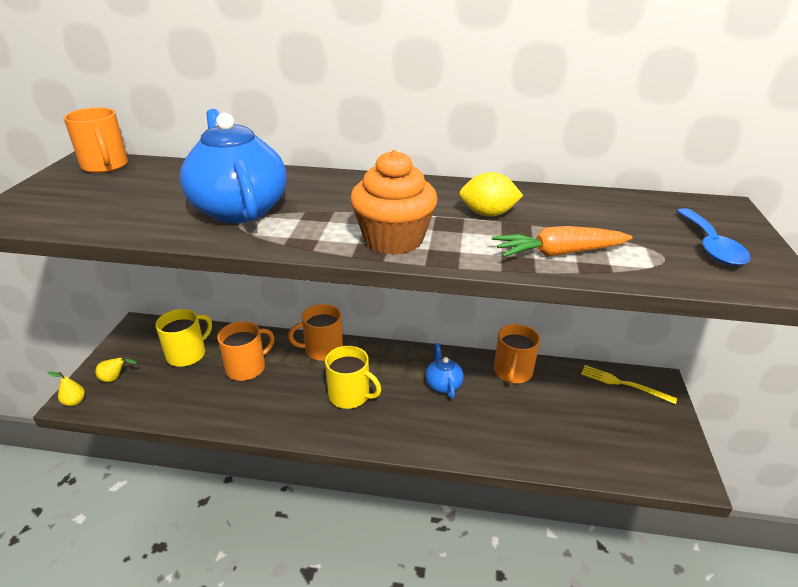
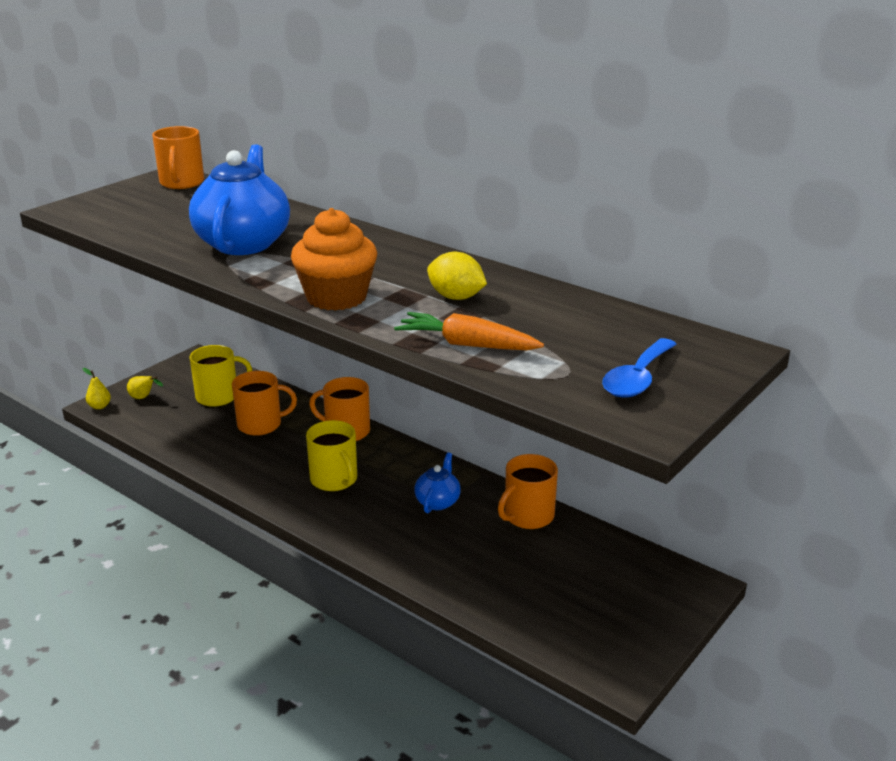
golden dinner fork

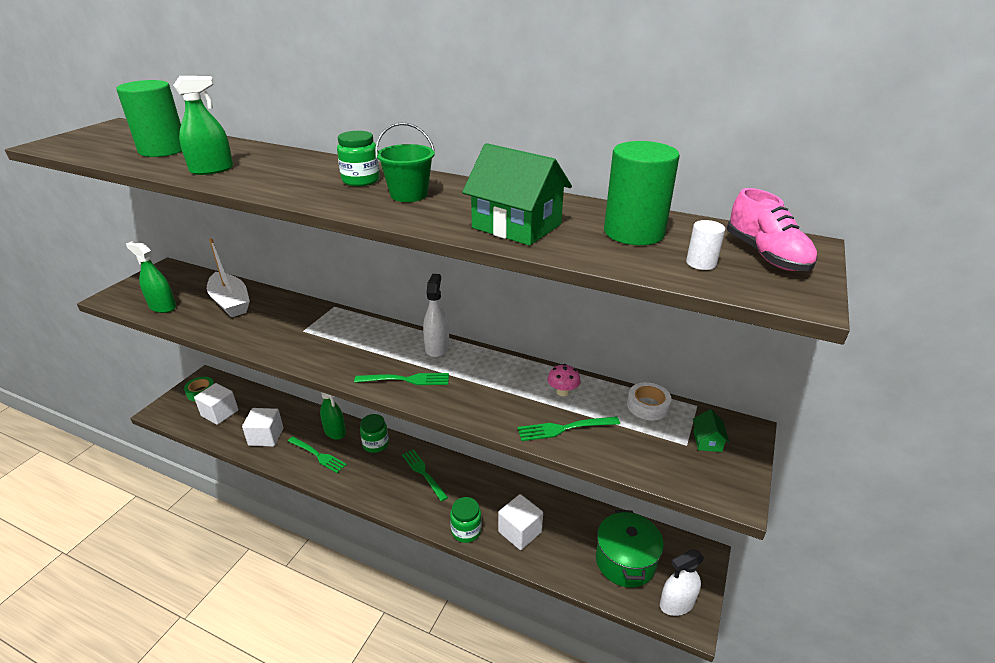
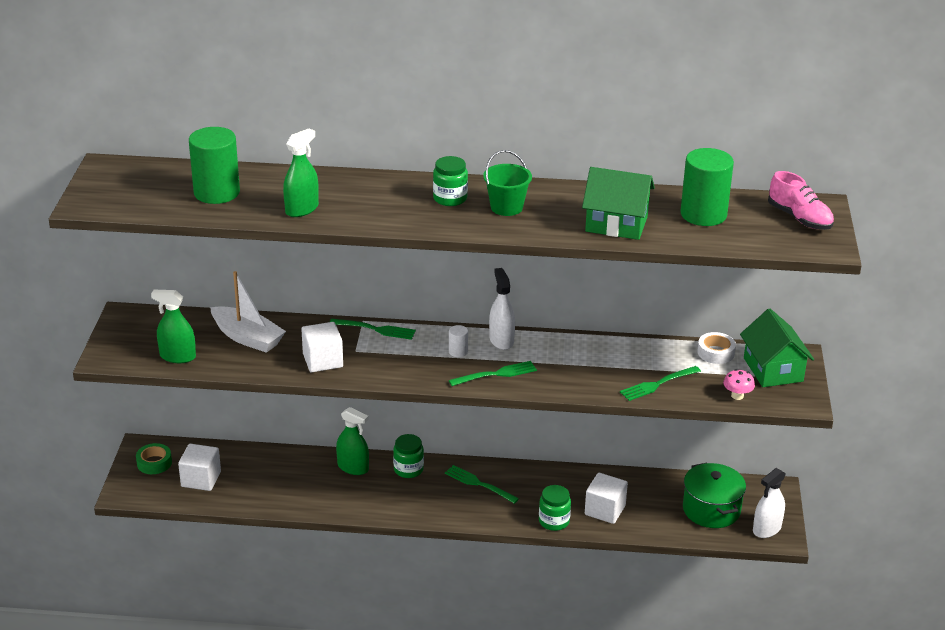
white cube (no. 2 from left)
green dinner fork (no. 1 from left)
white solid cylinder
rosy mushroom
green toy house (no. 2 from left)

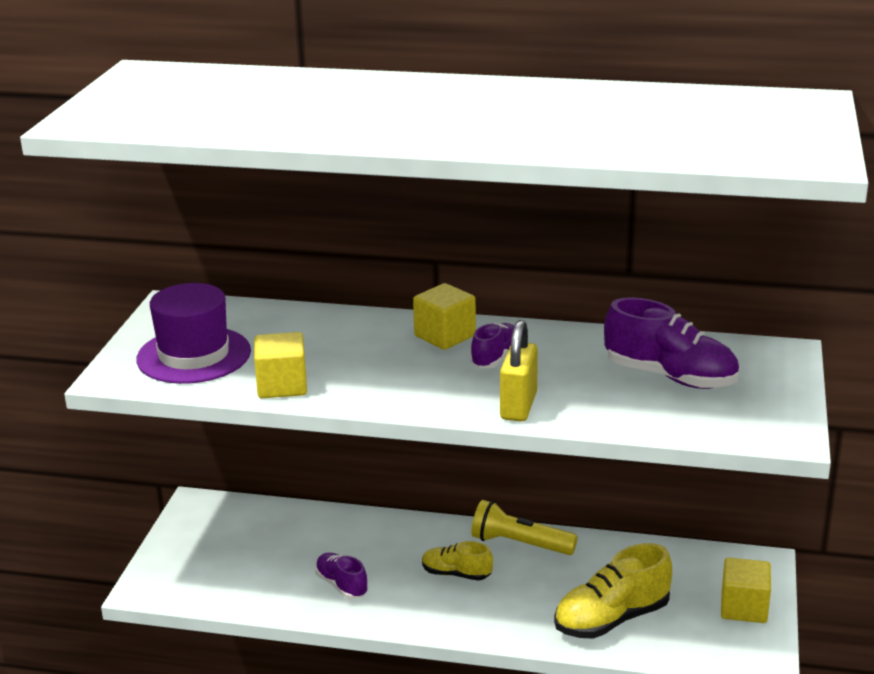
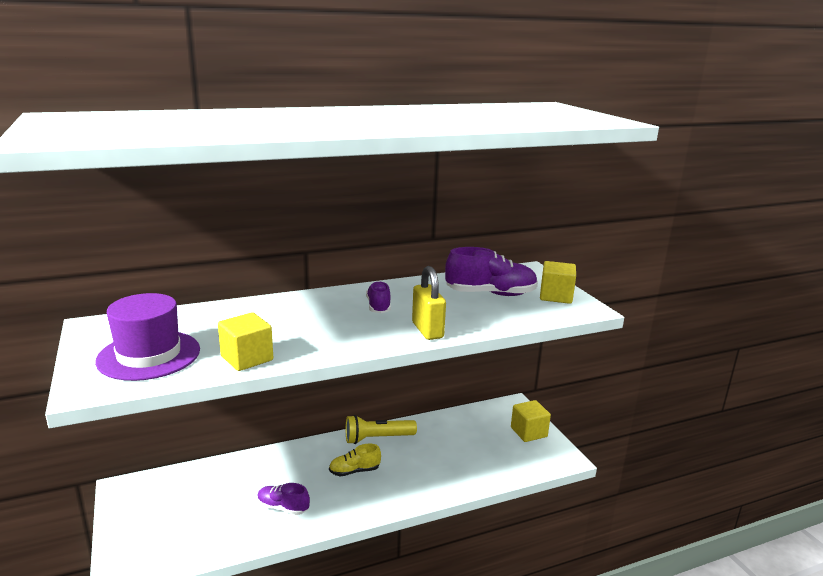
golden cube (no. 3 from left)
golden shoe (no. 2 from left in the first image)

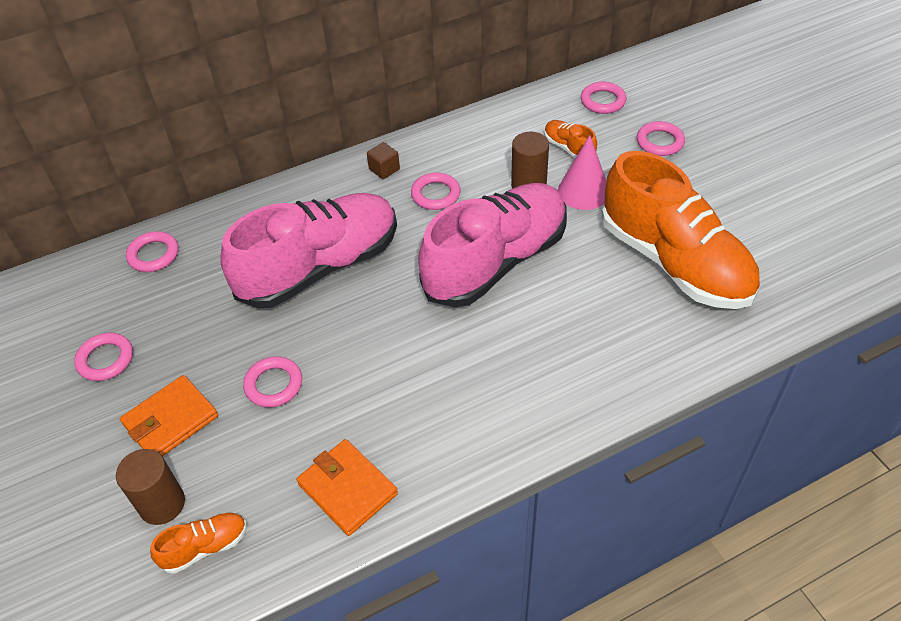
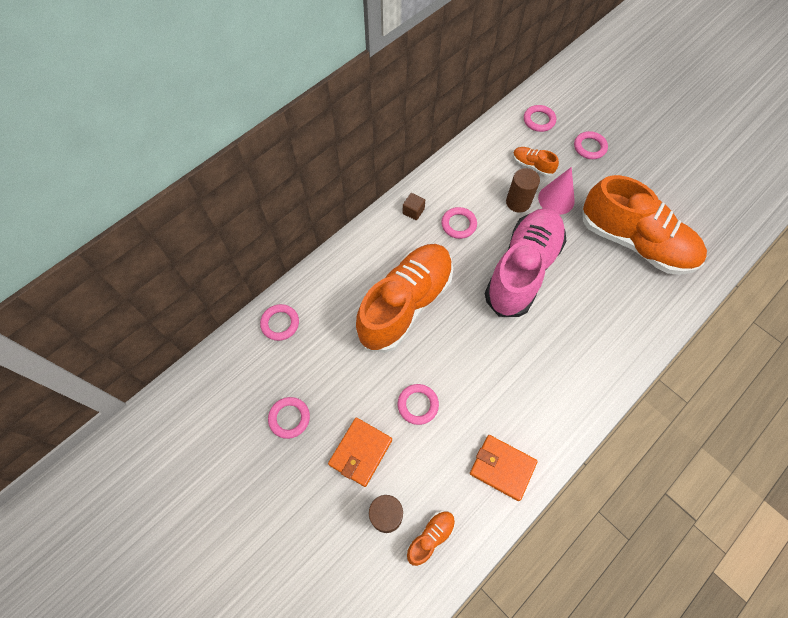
orange-coloured shoe (no. 1 from left)

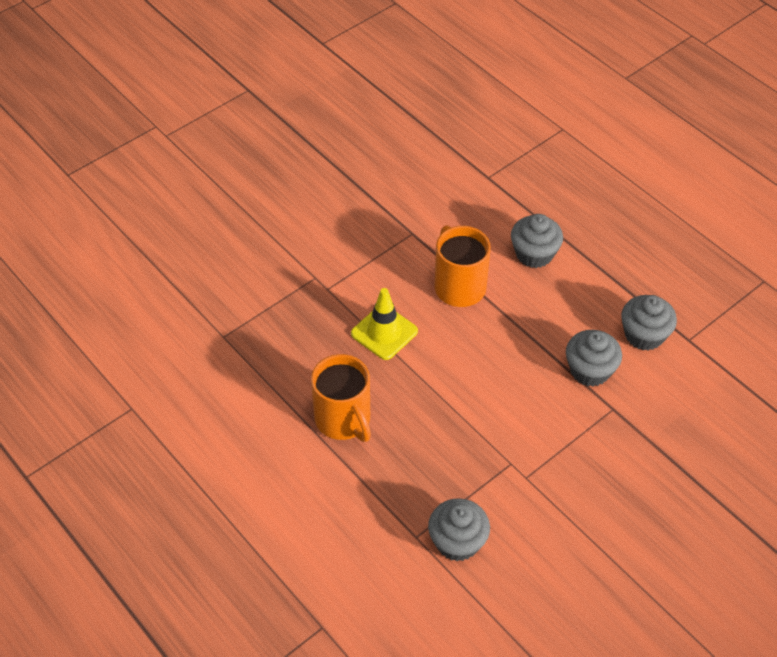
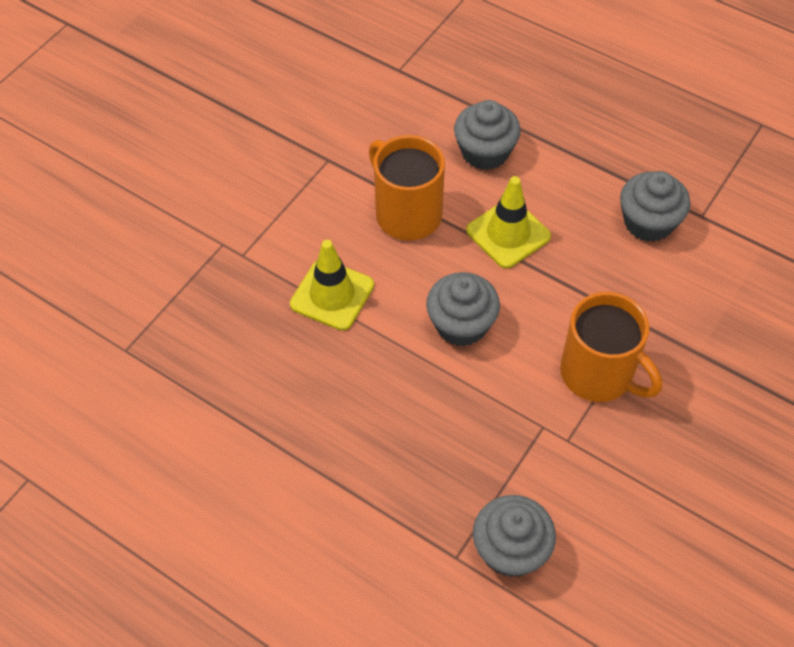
grey muffin (no. 1 from left)
golden traffic cone (no. 2 from left)
orange-coloured coffee mug (no. 2 from left)

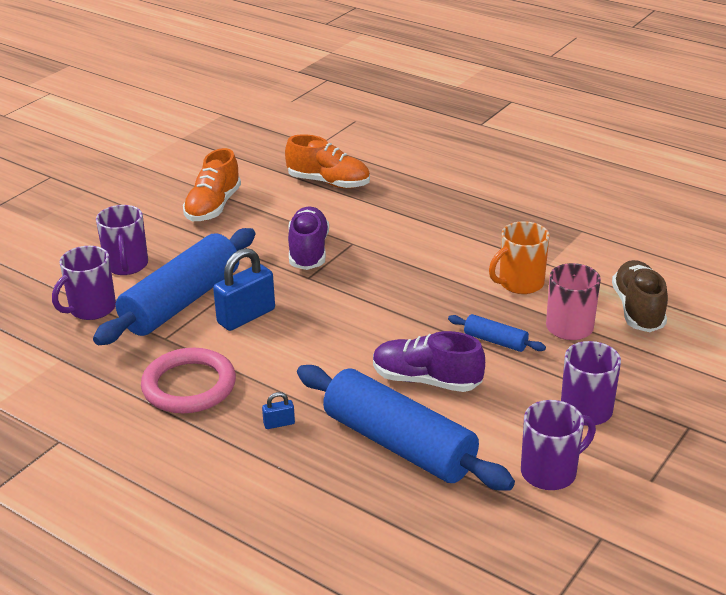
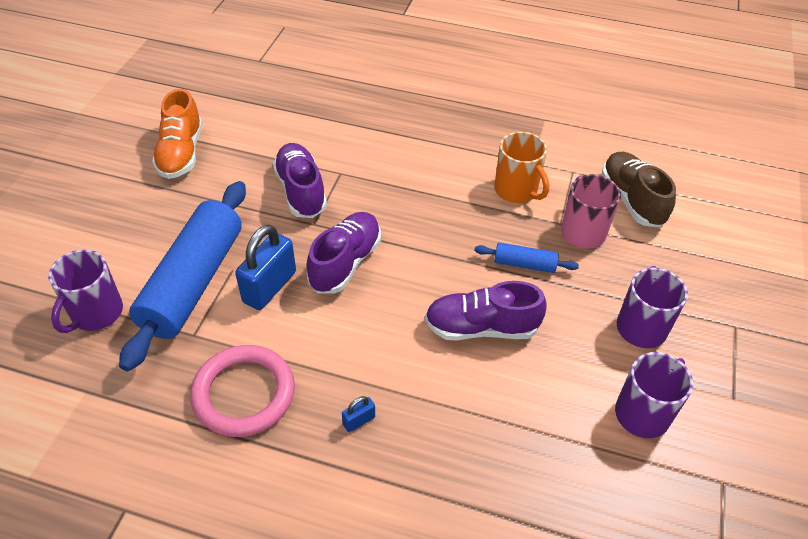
royal purple shoe (no. 2 from left)
orange-coloured coffee mug
royal purple coffee mug (no. 2 from left in the first image)
orange-coloured shoe (no. 2 from left in the first image)
blue rolling pin (no. 2 from left in the first image)

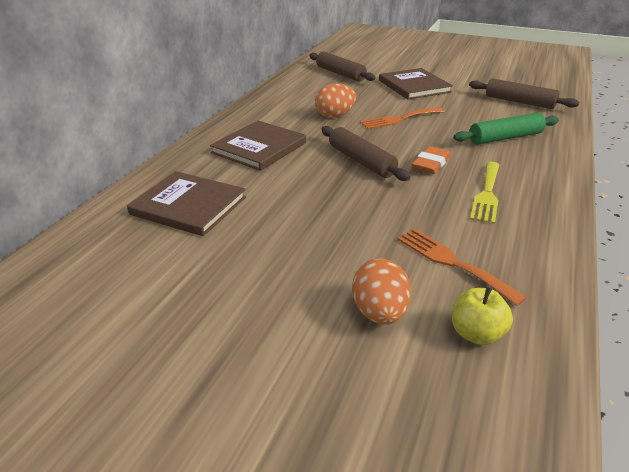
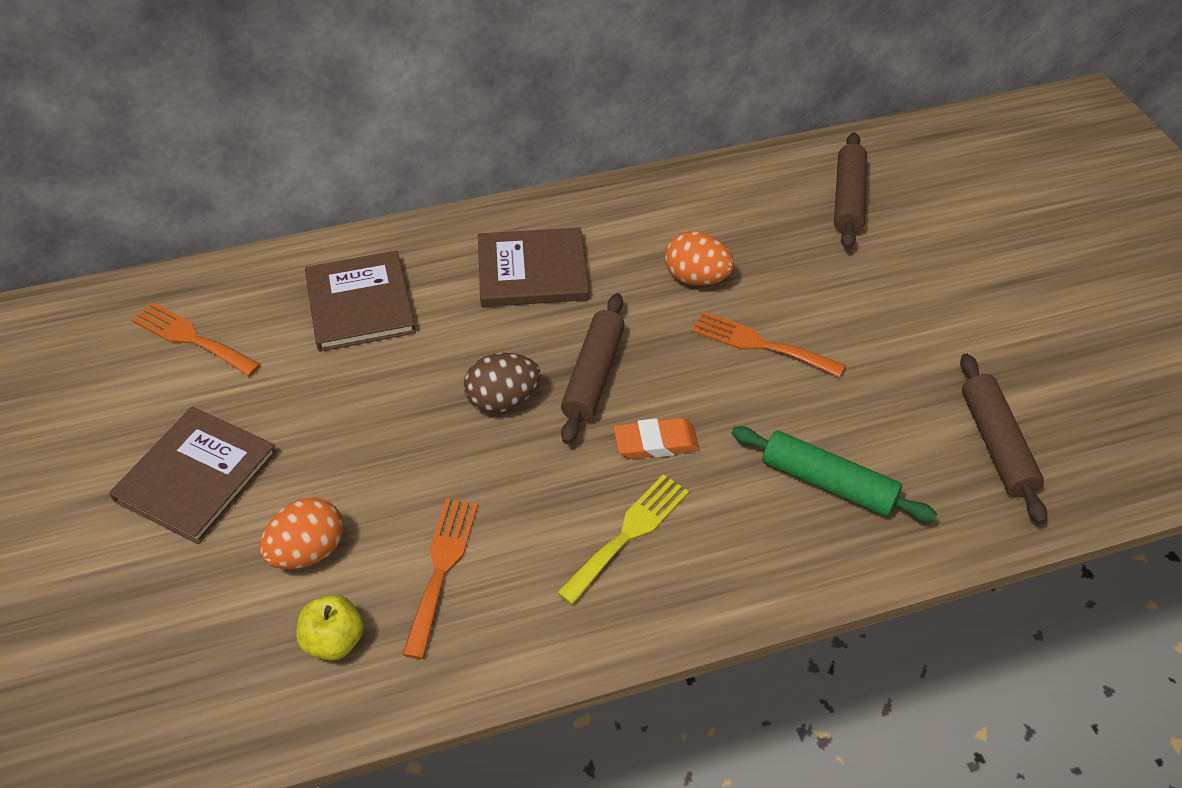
russet hardcover (no. 1 from left)
orange-coloured dinner fork (no. 1 from left)
russet egg shape
golden dinner fork

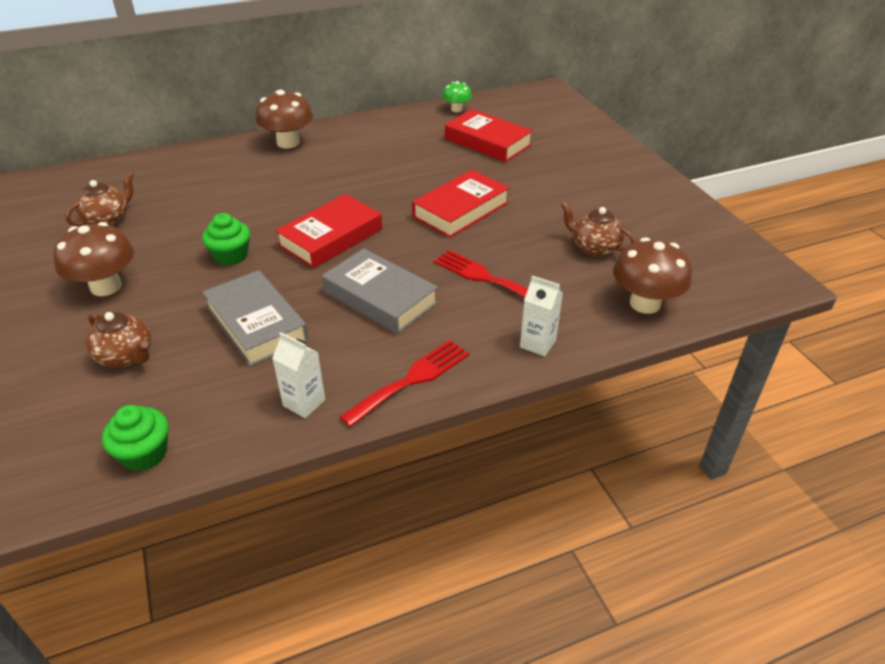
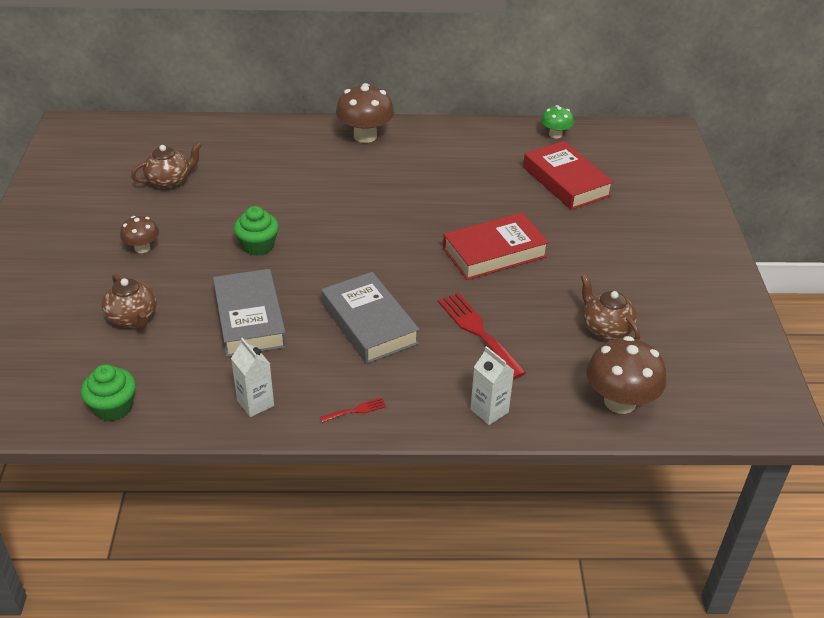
russet mushroom (no. 1 from left)
crimson dinner fork (no. 1 from left)
crimson hardcover (no. 1 from left in the first image)

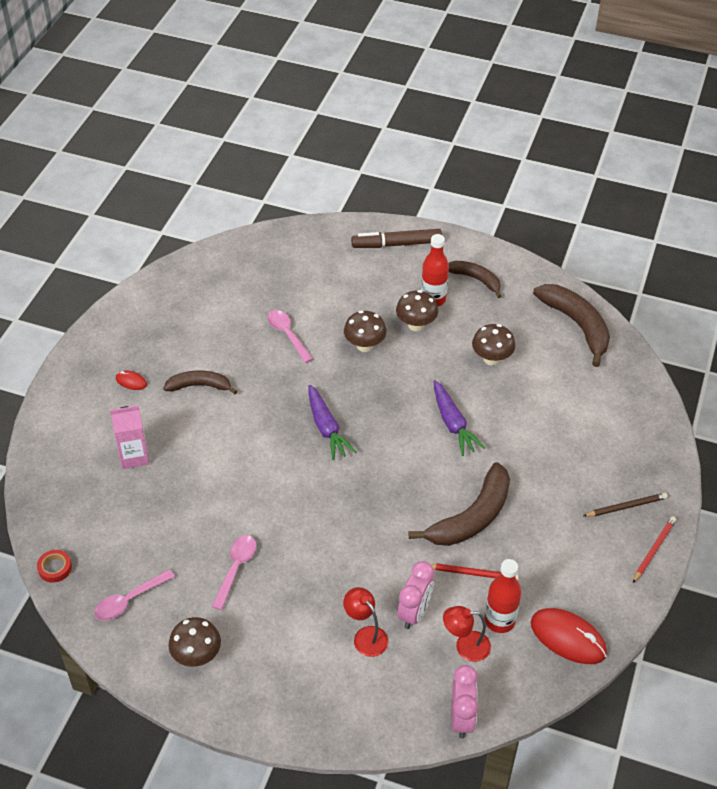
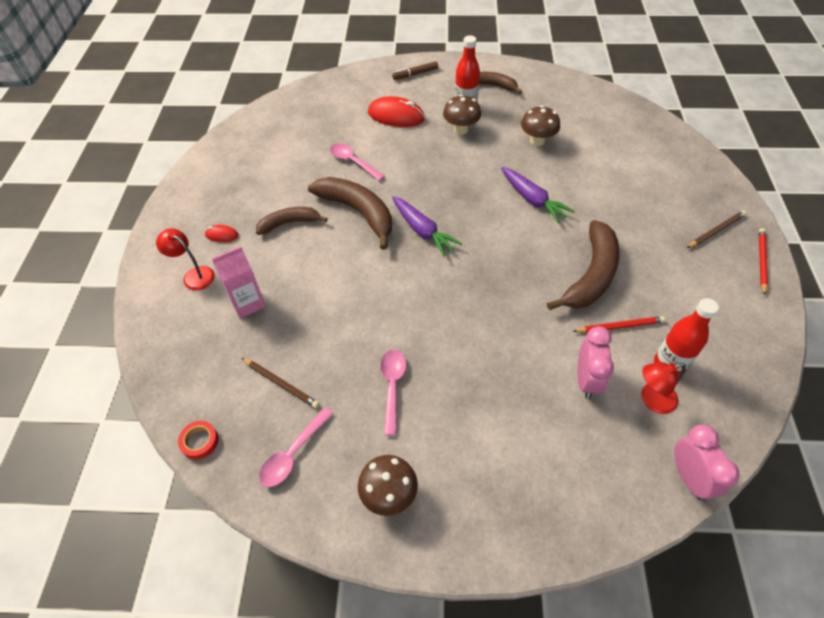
crimson lamp (no. 1 from left)
russet lead pencil (no. 1 from left)
russet banana fruit (no. 2 from left)
crimson PC mouse (no. 2 from left)
russet marker
russet mushroom (no. 2 from left in the first image)

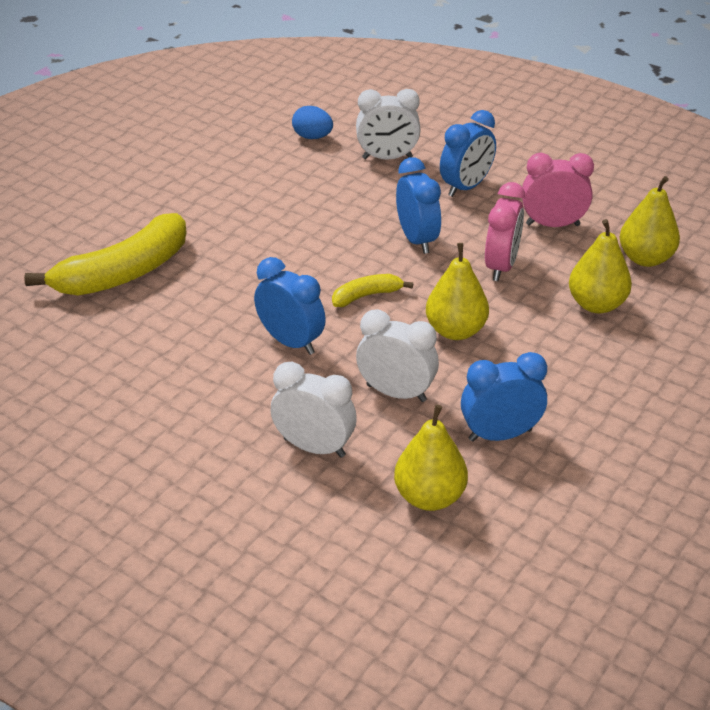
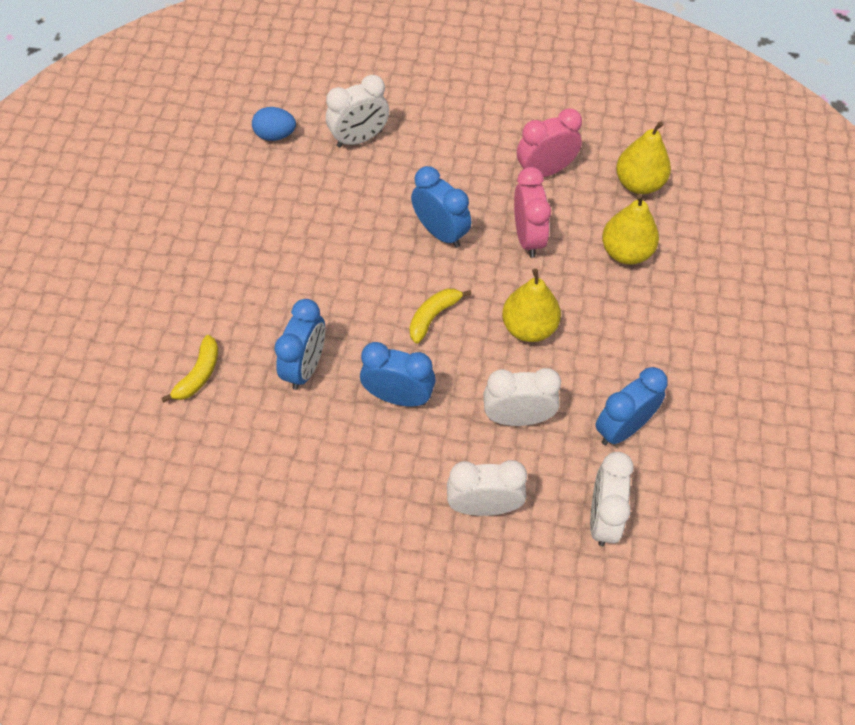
golden banana fruit (no. 1 from left)
blue alarm clock (no. 1 from left)
white alarm clock (no. 4 from left)

